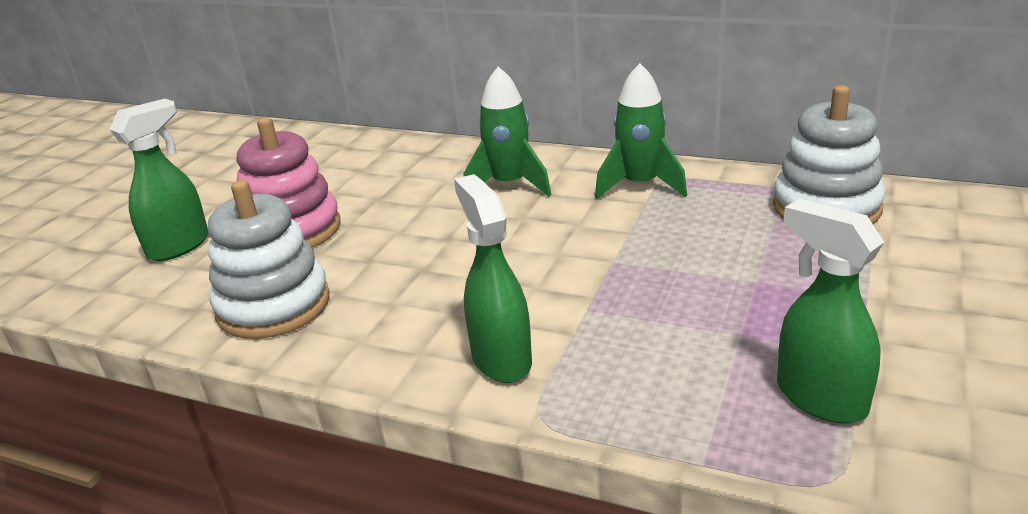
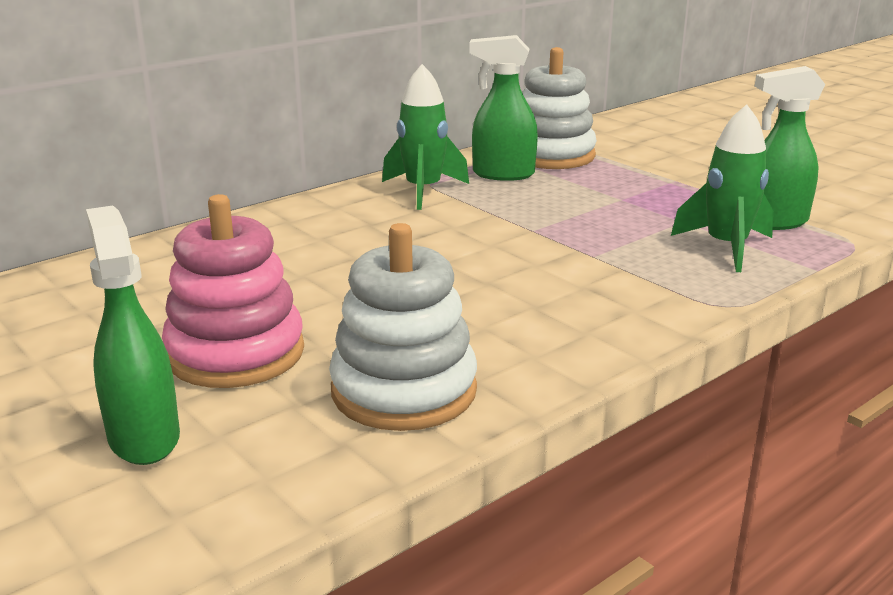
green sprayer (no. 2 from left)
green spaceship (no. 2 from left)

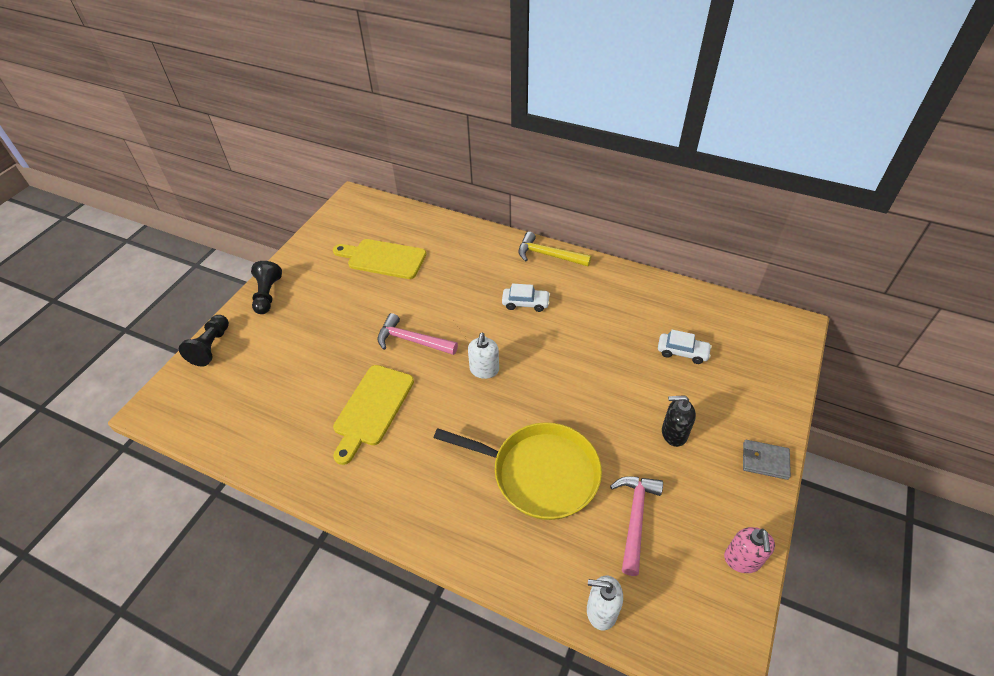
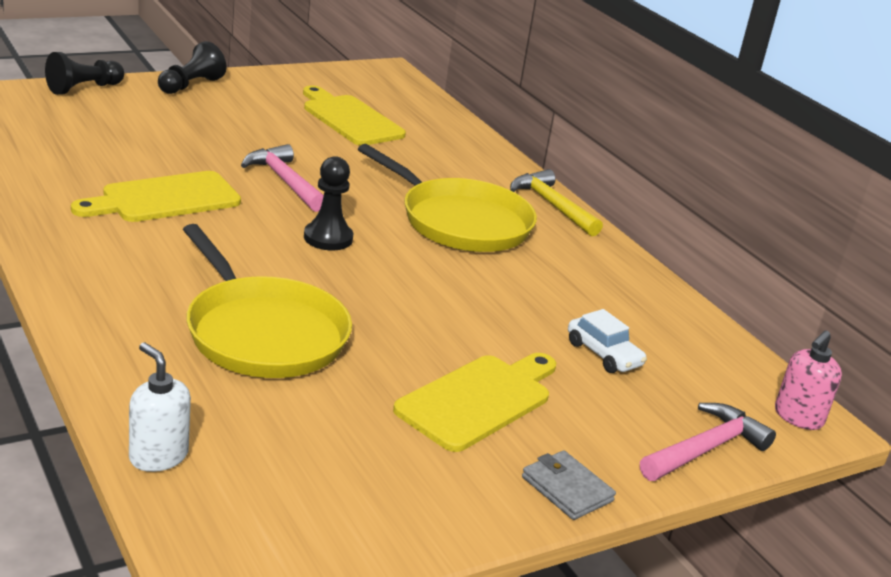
jet-black chess pawn (no. 3 from left)
golden pan (no. 2 from left)
golden cutting board (no. 3 from left)
rosy claw hammer (no. 2 from left)
rosy soap dispenser

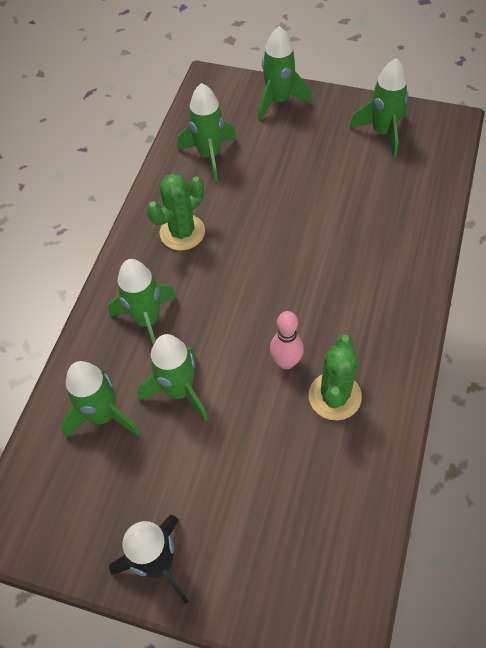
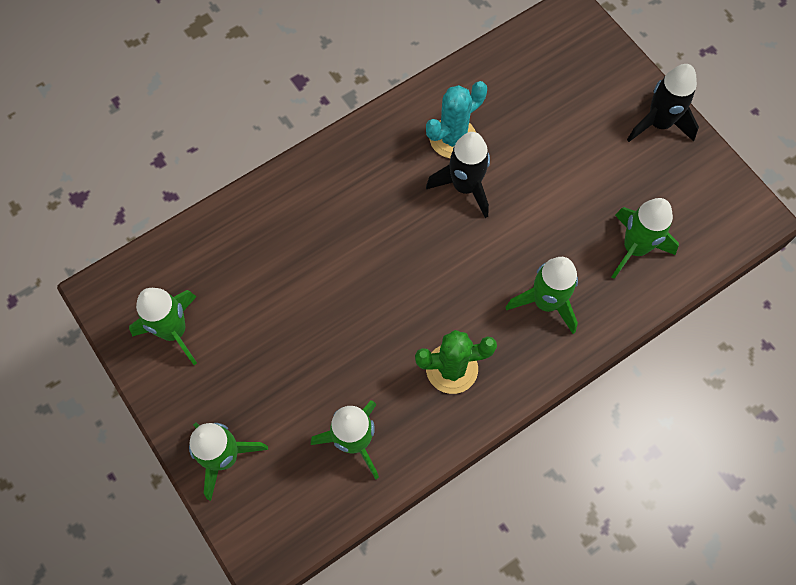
turquoise cactus
jet-black spaceship (no. 1 from left)
green spaceship (no. 3 from left in the first image)

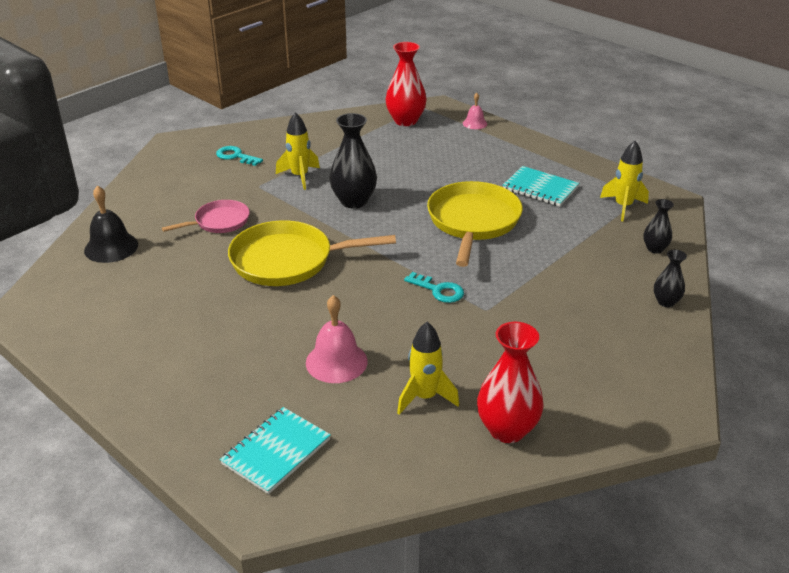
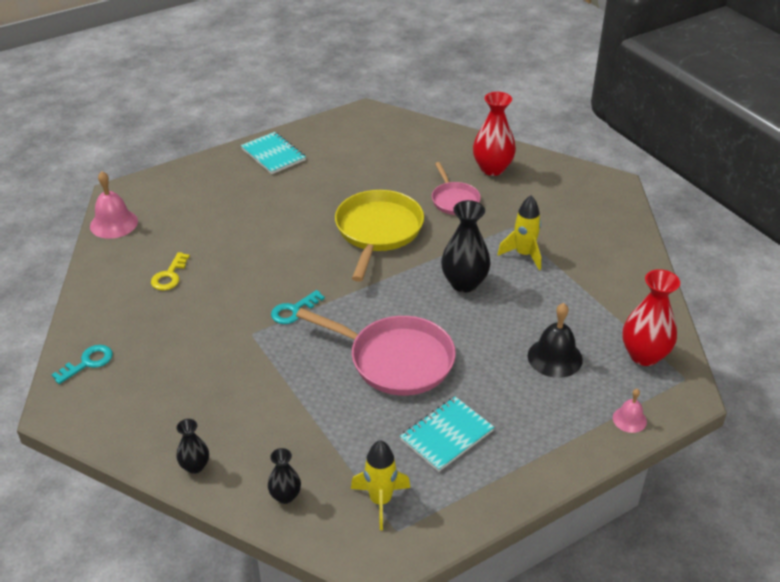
turquoise door key (no. 1 from left)
rosy bell (no. 1 from left)
golden door key
turquoise exercise book (no. 1 from left)
rosy pan (no. 1 from left)
crimson vase (no. 1 from left)
jet-black bell

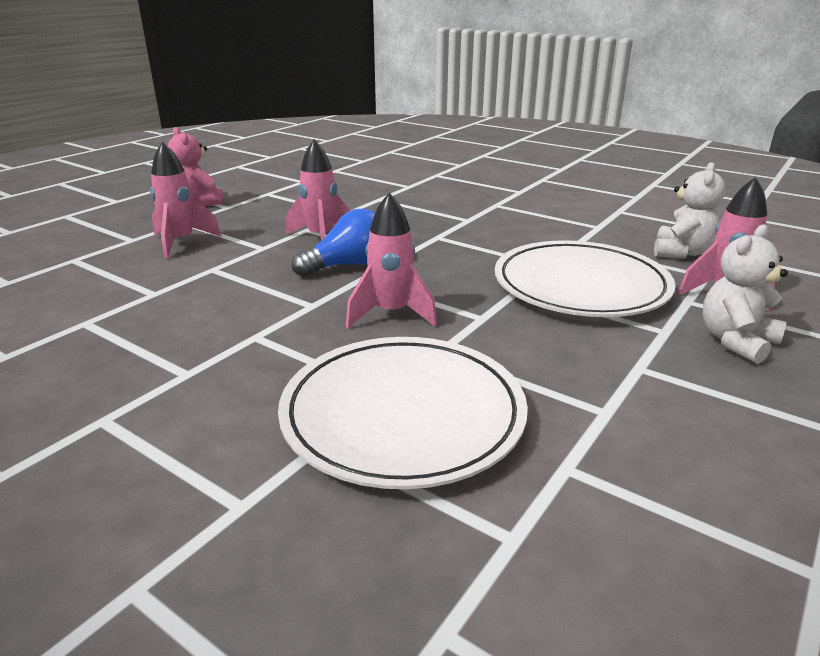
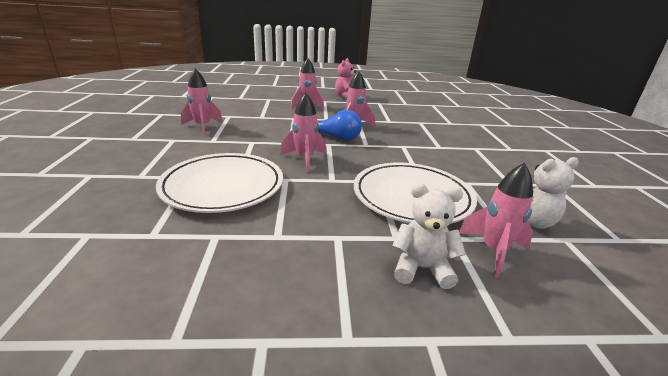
rosy spaceship (no. 1 from left)

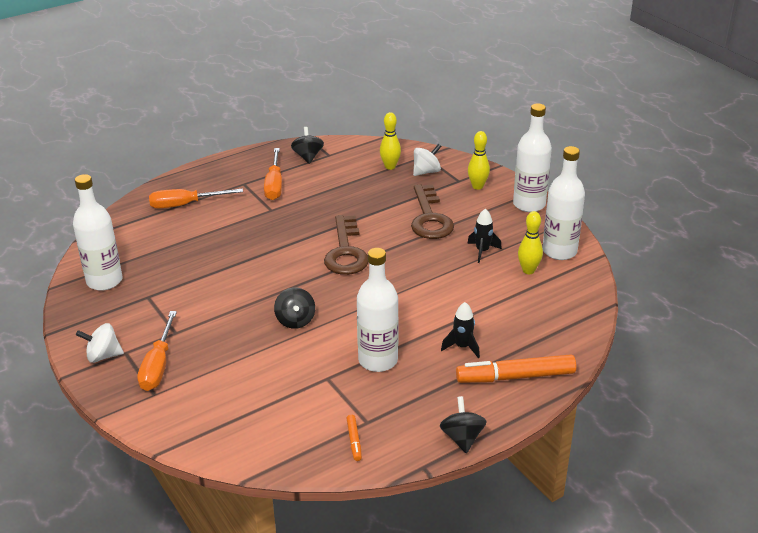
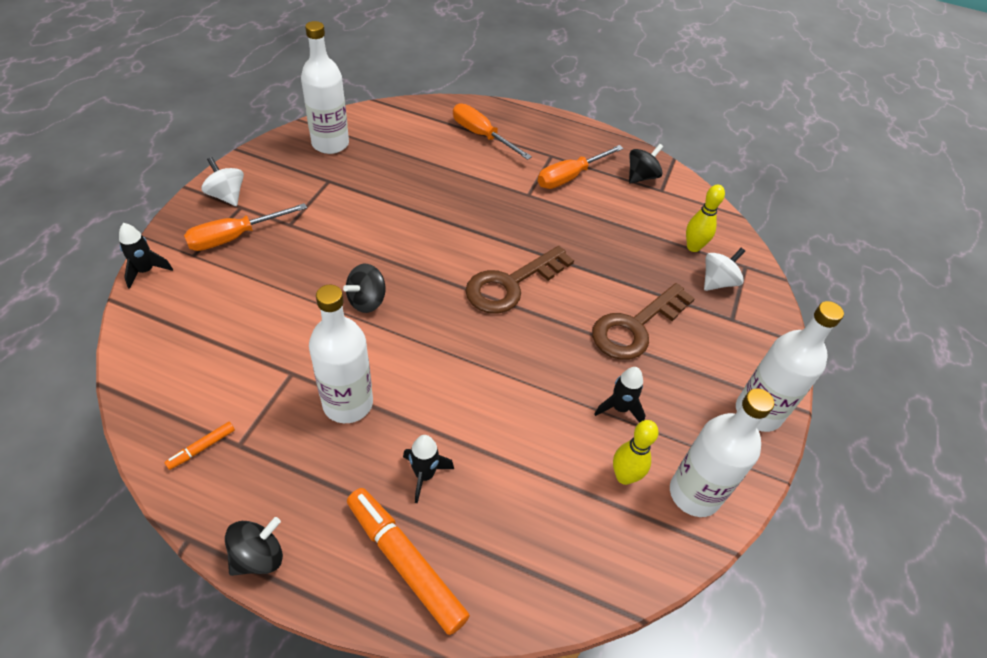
jet-black spaceship (no. 1 from left)
white whirligig (no. 2 from left)
golden skittle (no. 2 from left in the first image)

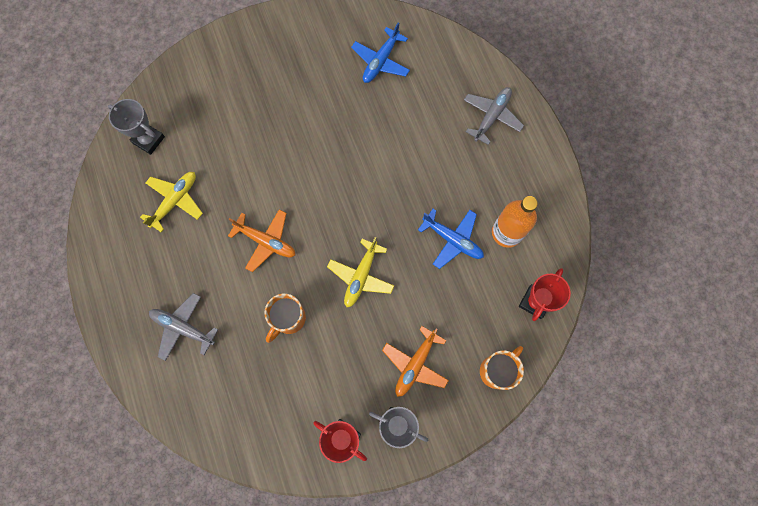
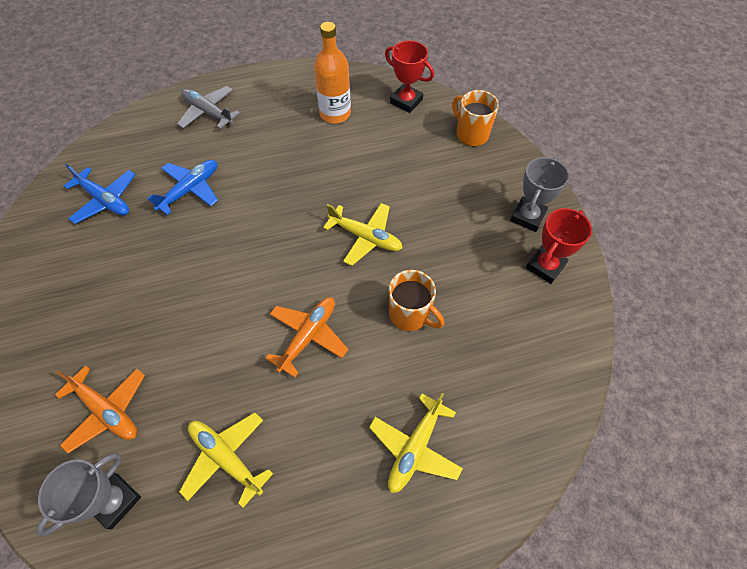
orange-coloured aeroplane (no. 1 from left)
blue aeroplane (no. 2 from left)
golden aeroplane (no. 3 from left)

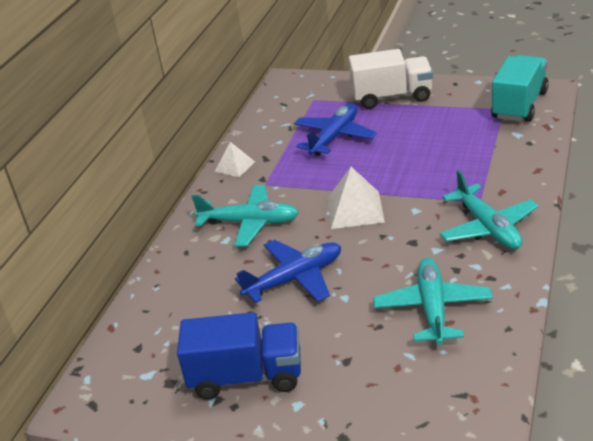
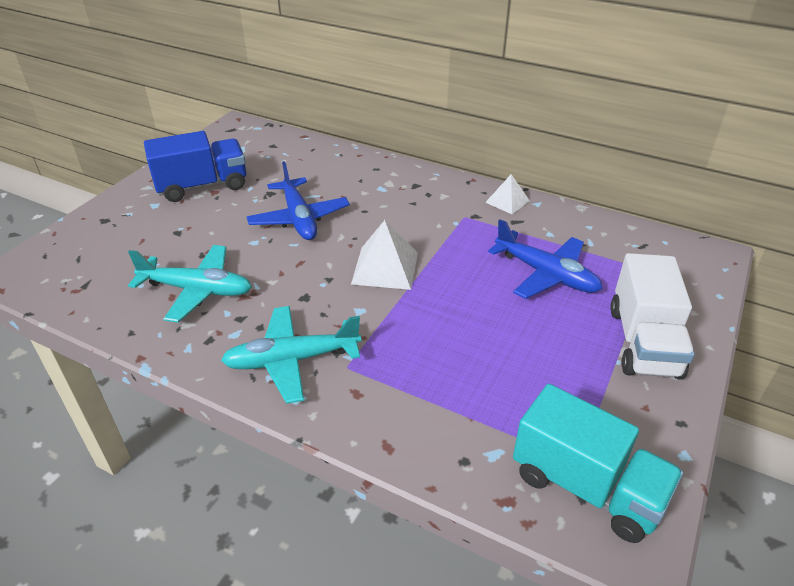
blue lorry
turquoise aeroplane (no. 1 from left in the first image)

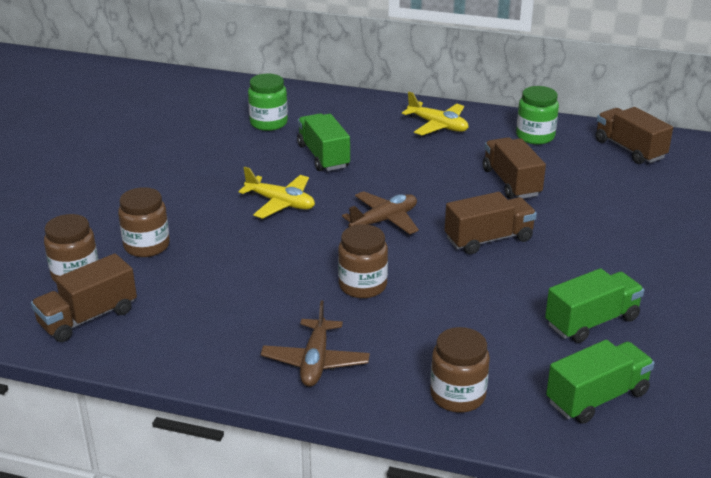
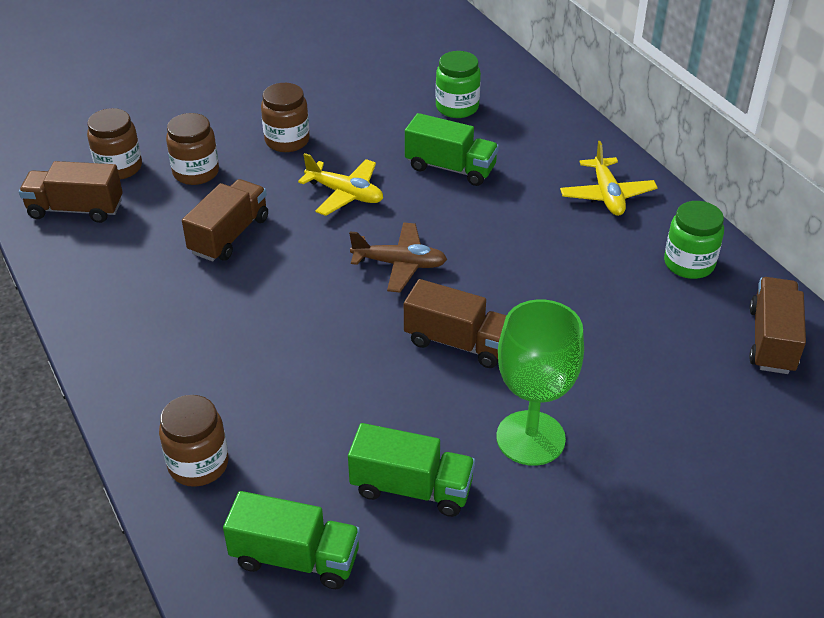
russet lorry (no. 2 from left)
russet jam jar (no. 4 from left)
golden aeroplane (no. 1 from left)
green lorry (no. 3 from left)
green chalice
russet aeroplane (no. 1 from left in the first image)

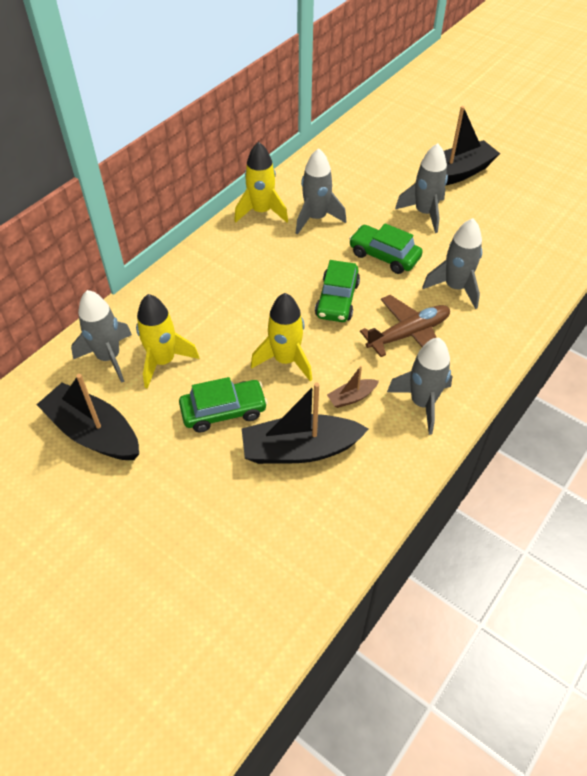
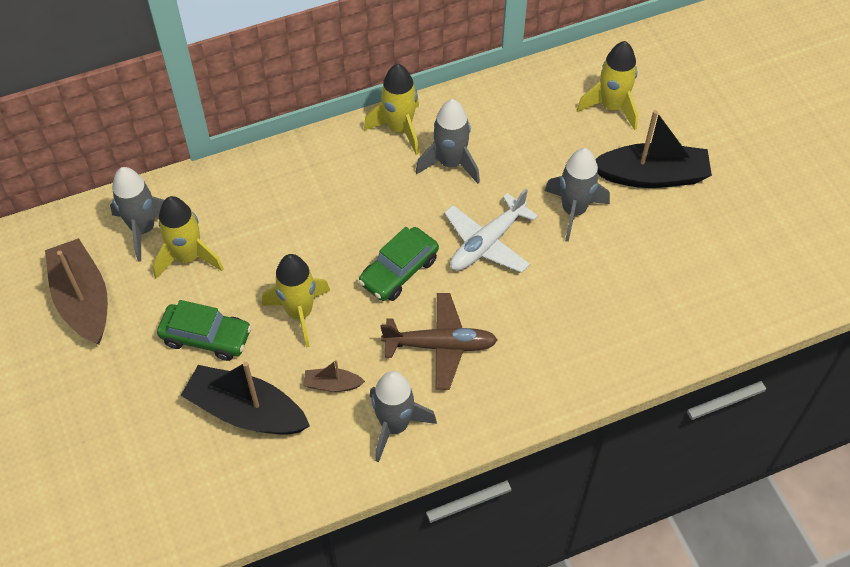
russet boat (no. 1 from left)
white aeroplane
golden spaceship (no. 4 from left)
grey spaceship (no. 5 from left in the first image)

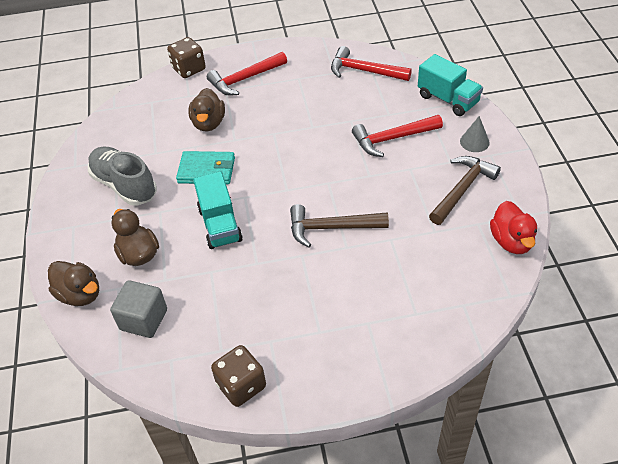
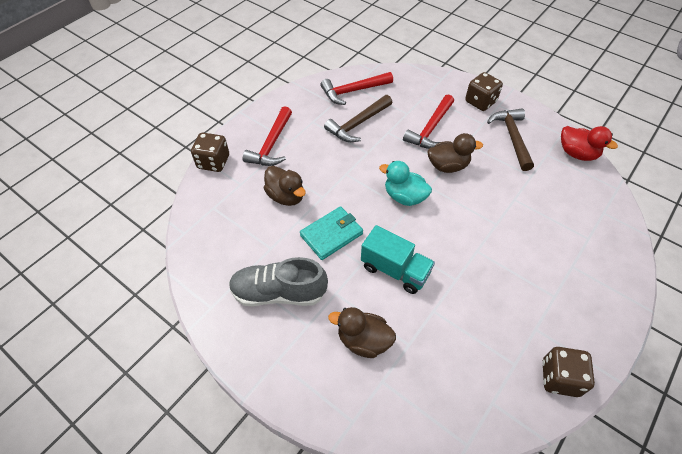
russet claw hammer (no. 1 from left)
turquoise duck
russet duck (no. 3 from left)
russet game die (no. 2 from left)
grey cube
turquoise lorry (no. 2 from left in the first image)

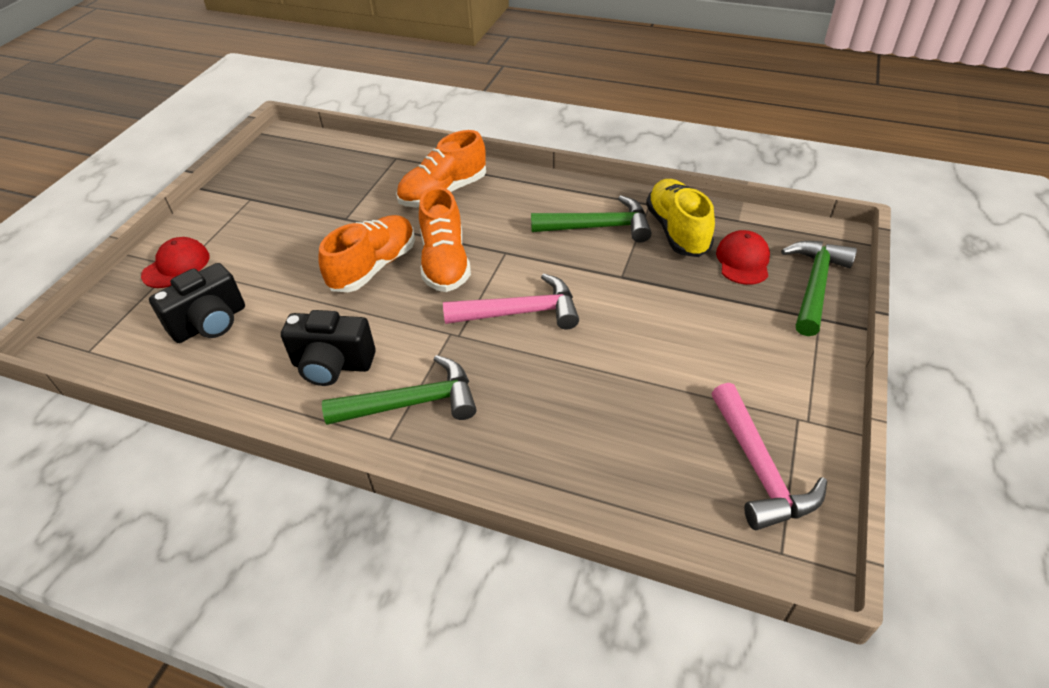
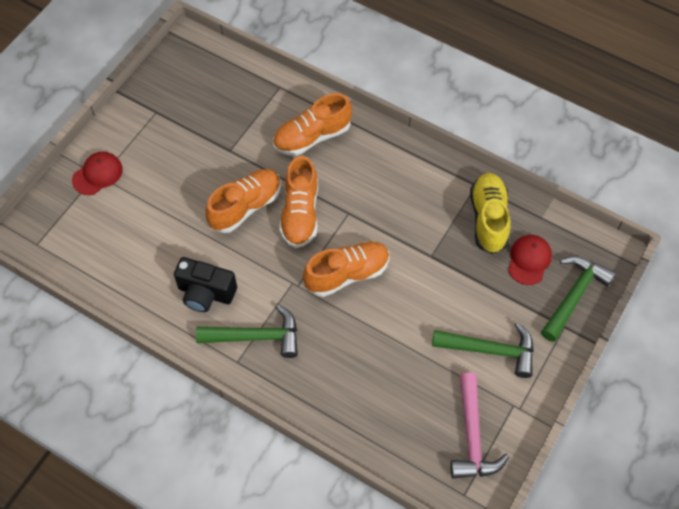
orange-coloured shoe (no. 4 from left)
green claw hammer (no. 2 from left)
jet-black compact camera (no. 1 from left in the first image)

